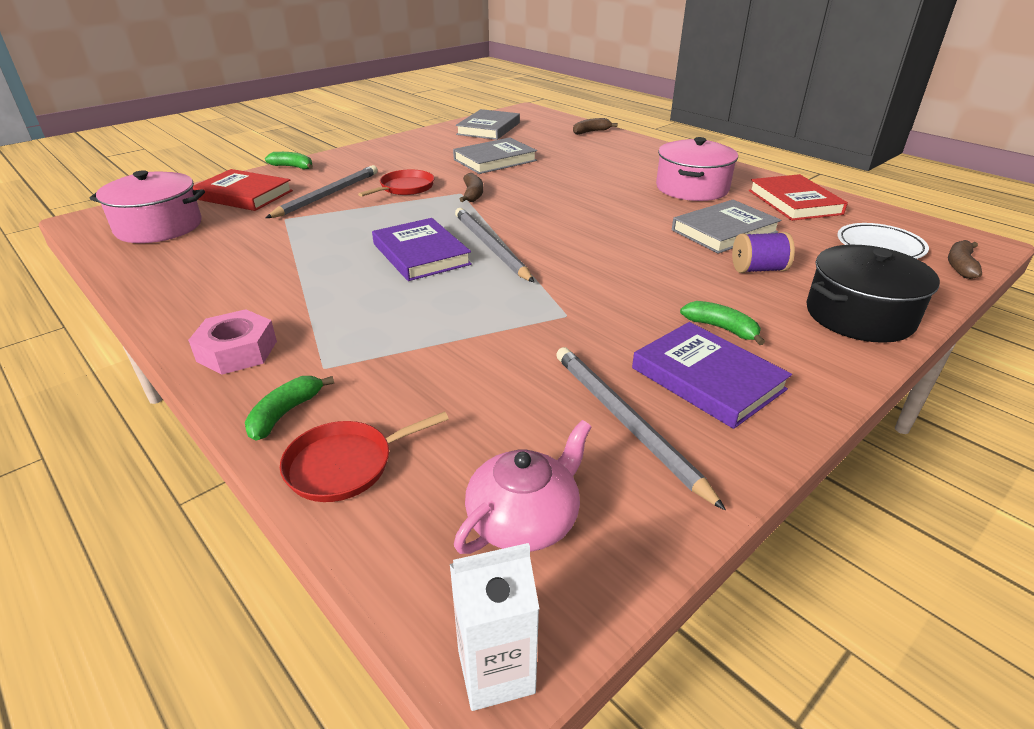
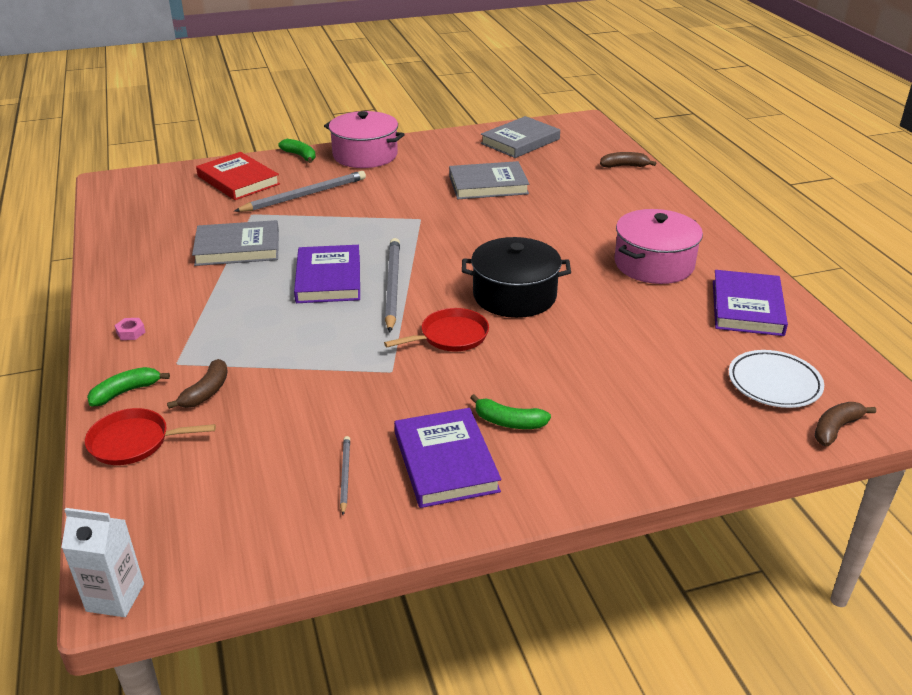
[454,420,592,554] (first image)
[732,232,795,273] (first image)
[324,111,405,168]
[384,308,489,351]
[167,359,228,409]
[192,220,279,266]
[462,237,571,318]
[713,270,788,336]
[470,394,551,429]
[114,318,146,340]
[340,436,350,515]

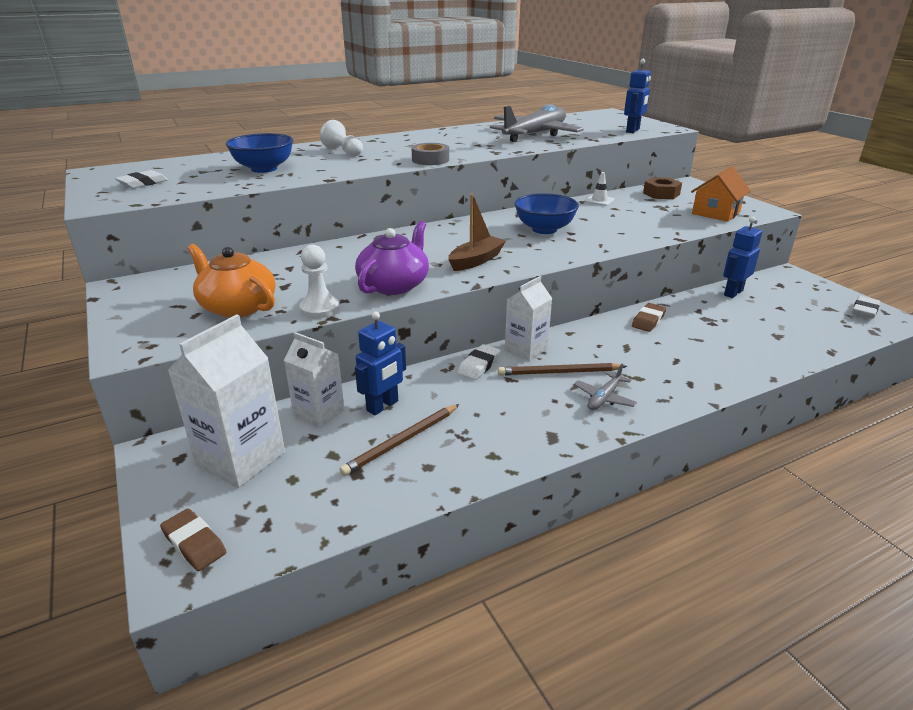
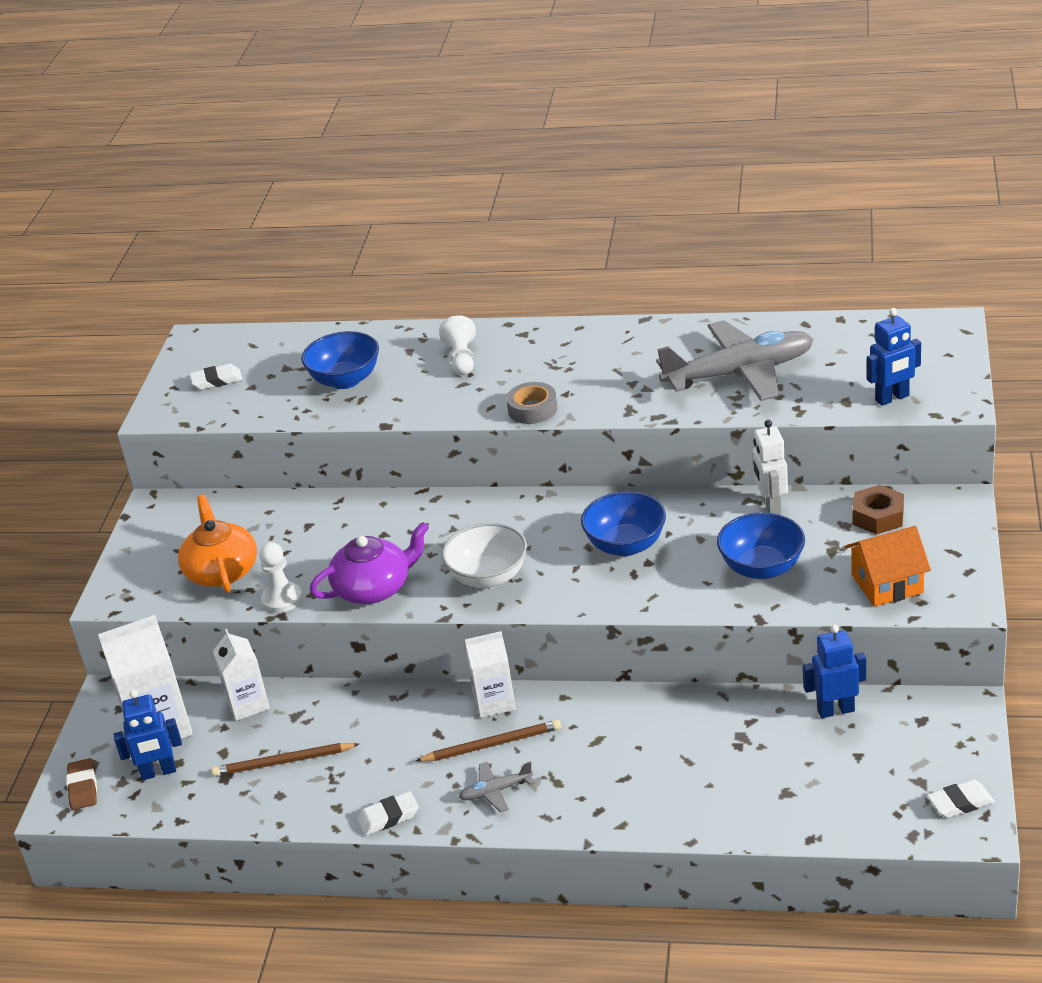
[632,303,666,332] (first image)
[717,512,805,579]
[114,690,182,780]
[357,791,419,836]
[442,523,527,588]
[752,420,788,515]
[416,720,561,762]

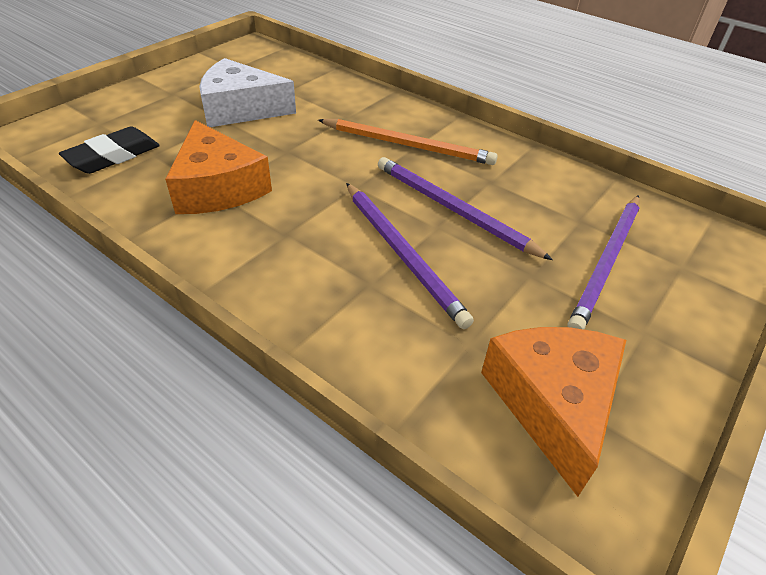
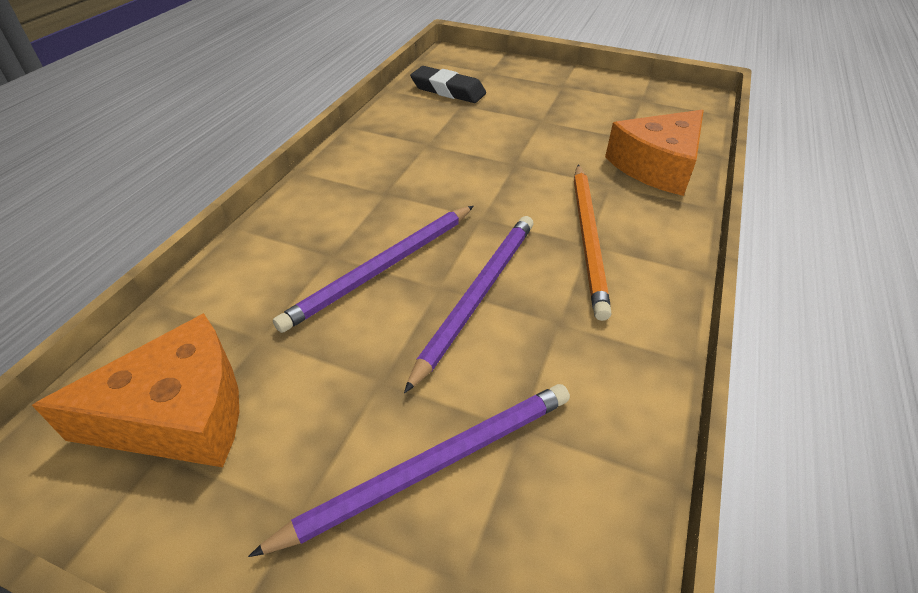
[199,58,296,127] (first image)
[605,110,704,196]
[248,384,570,557]

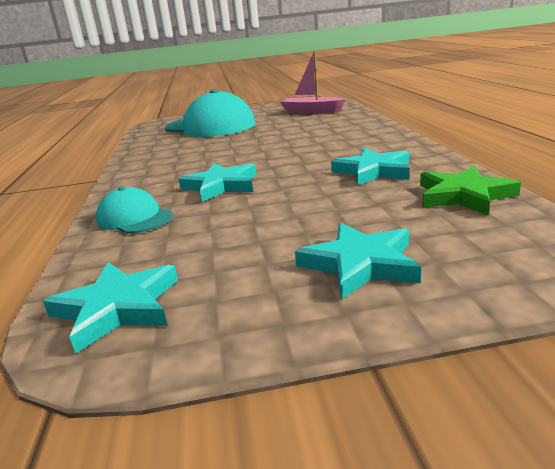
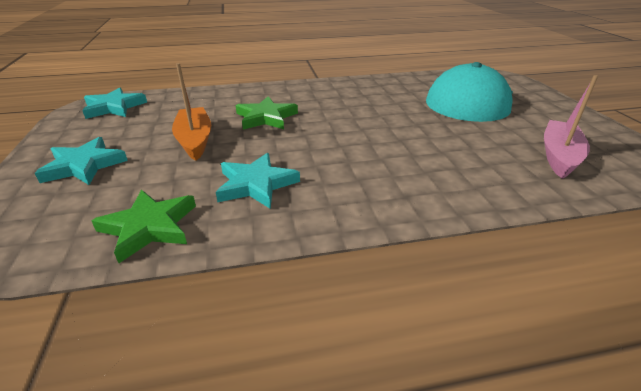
[96,187,173,234] (first image)
[172,63,211,161]
[235,96,298,130]

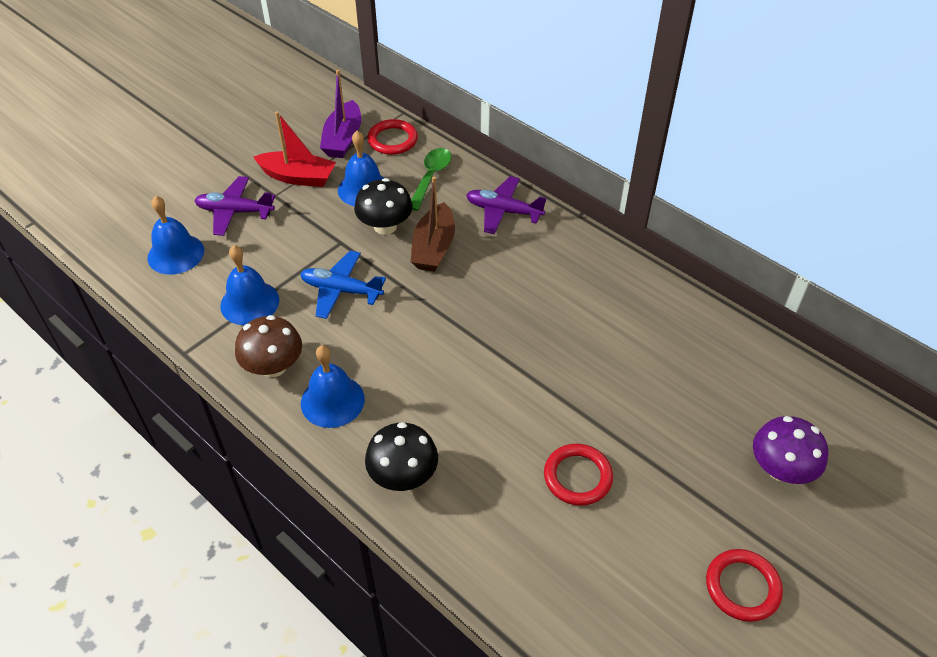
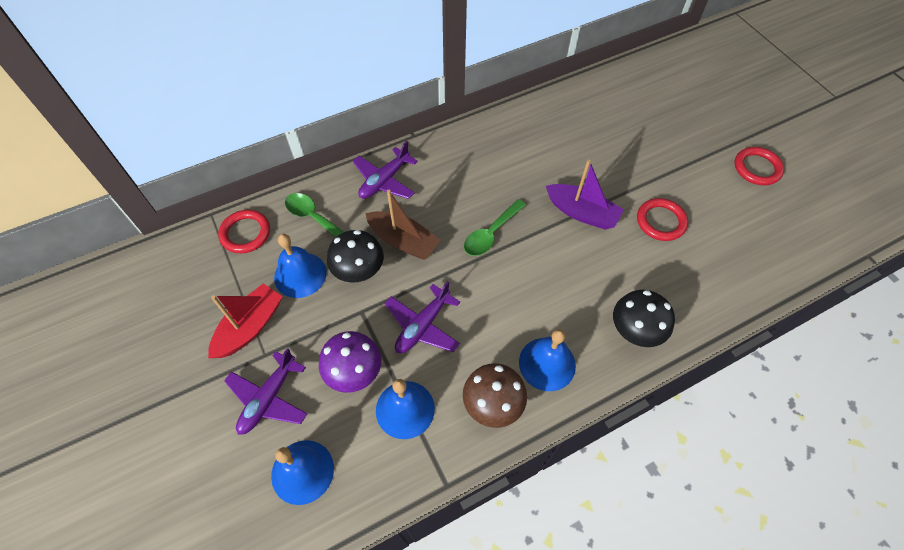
[464,199,526,256]
[546,159,624,230]
[319,331,381,393]
[384,281,460,353]

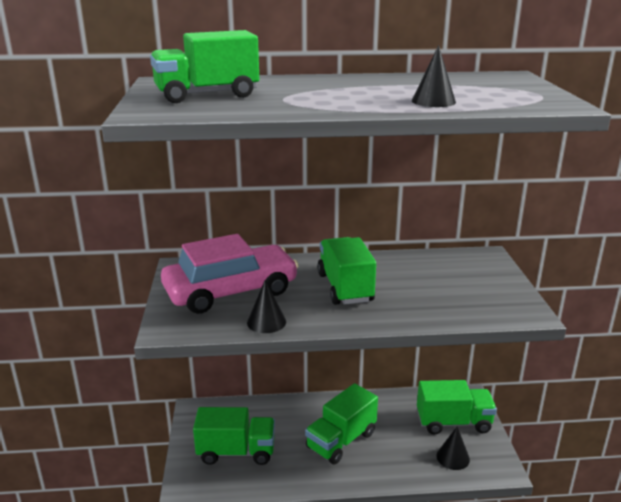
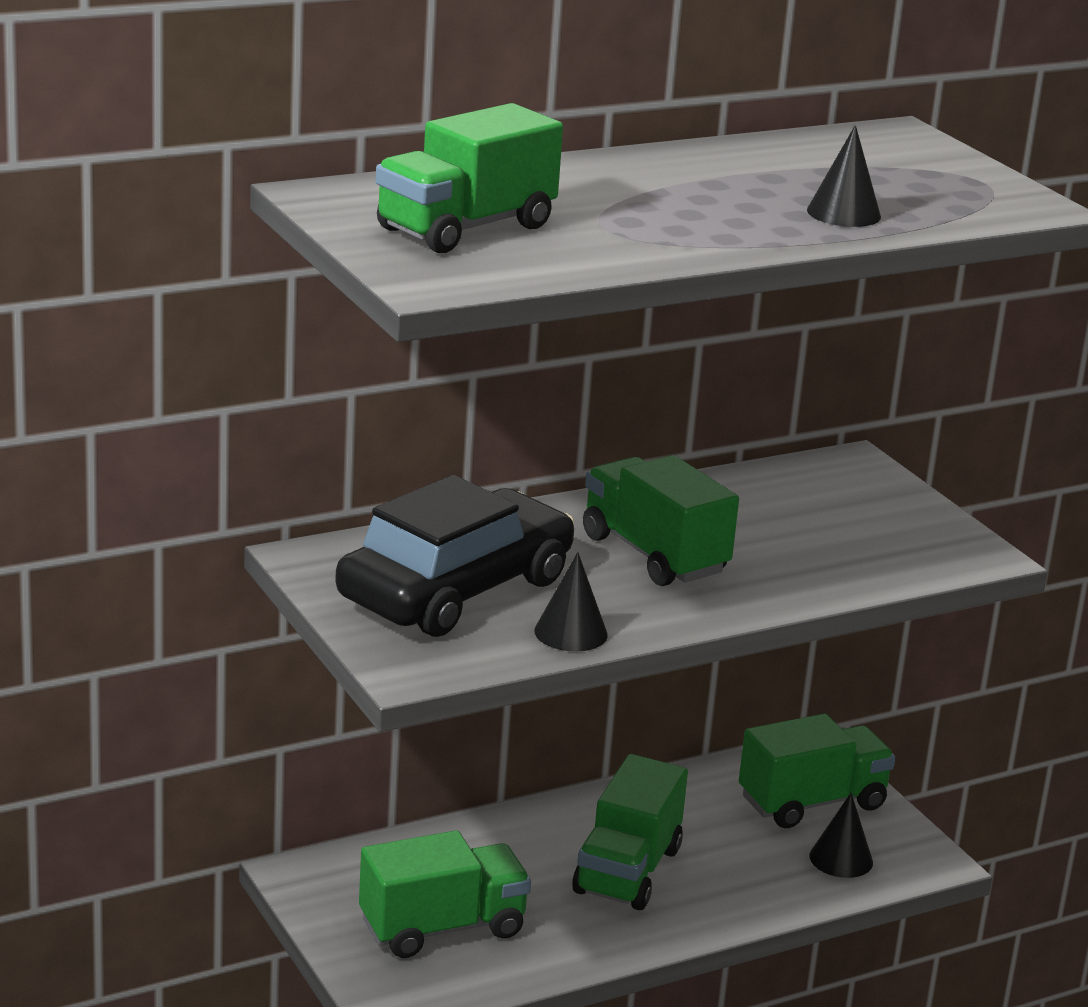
[335,475,575,637]

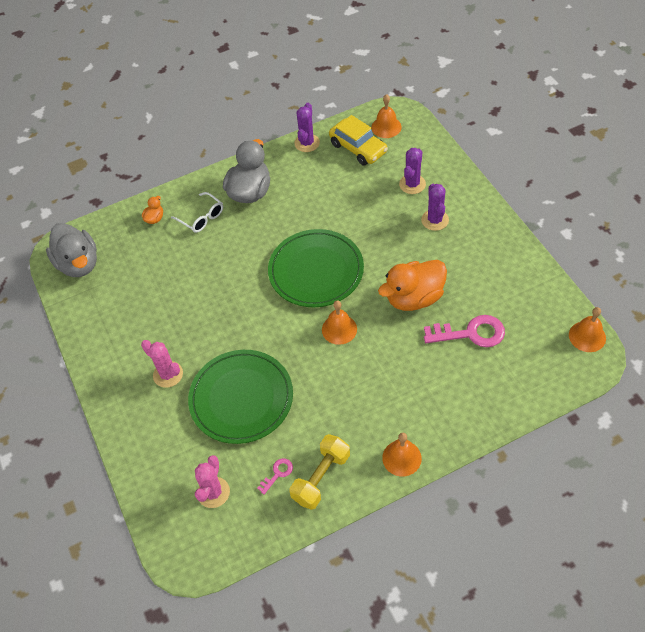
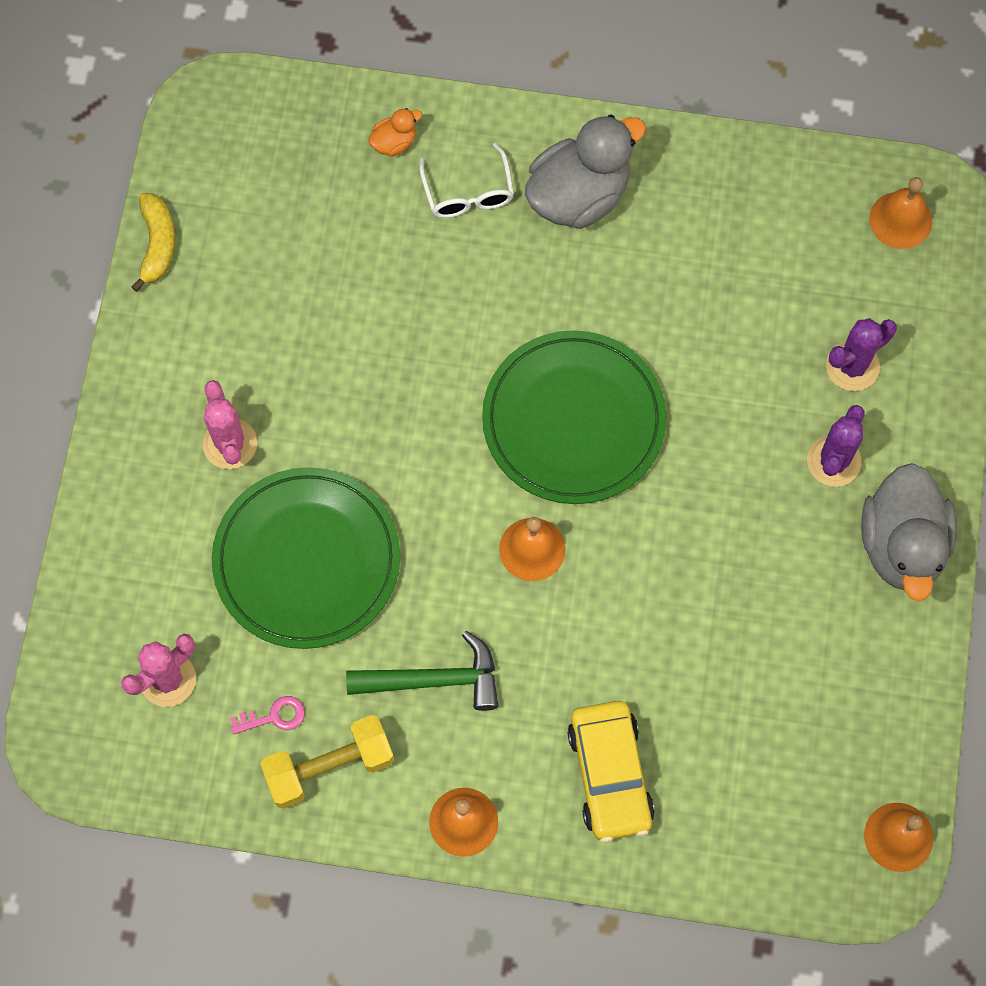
[294,103,320,152] (first image)
[378,260,447,311] (first image)
[424,315,505,347] (first image)
[131,193,175,292]
[346,631,498,711]
[861,463,957,601]
[568,701,655,842]

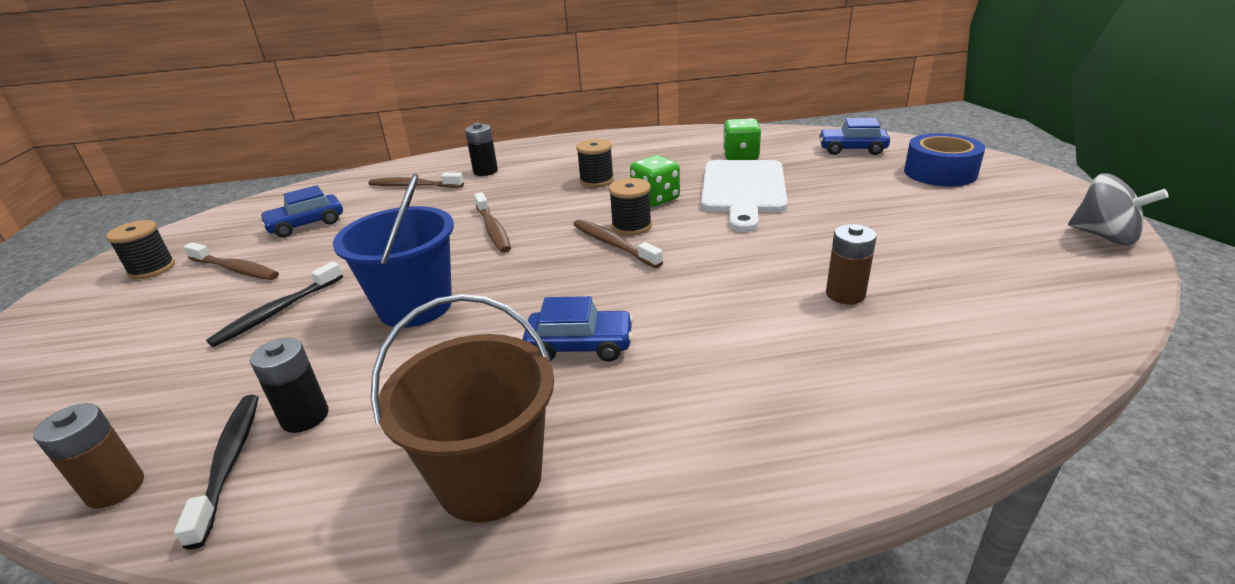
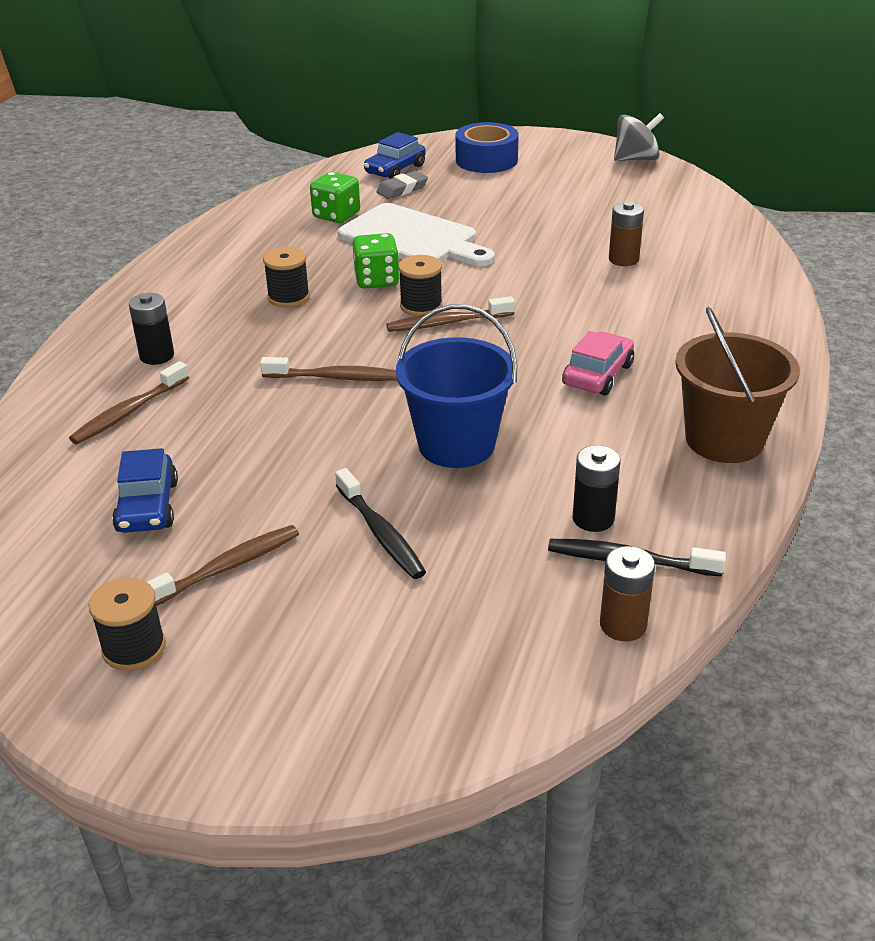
[376,171,428,199]
[562,331,634,395]

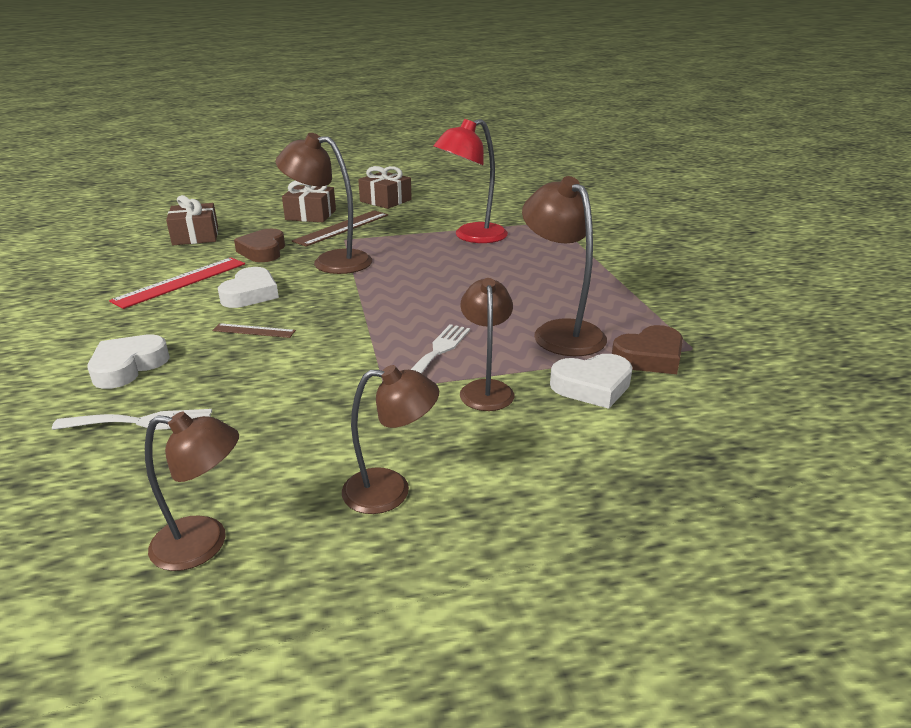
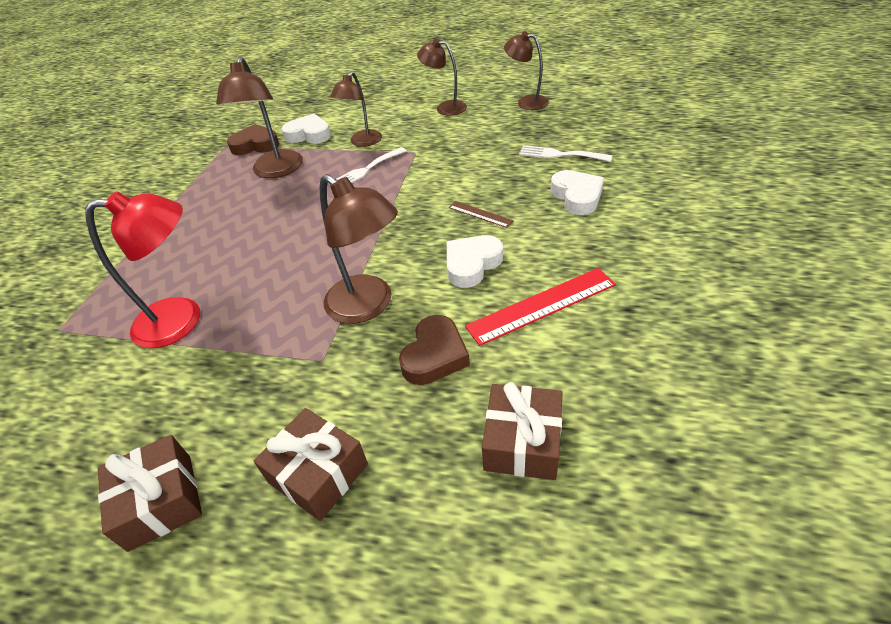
[292,211,388,247] (first image)
[551,170,604,215]

